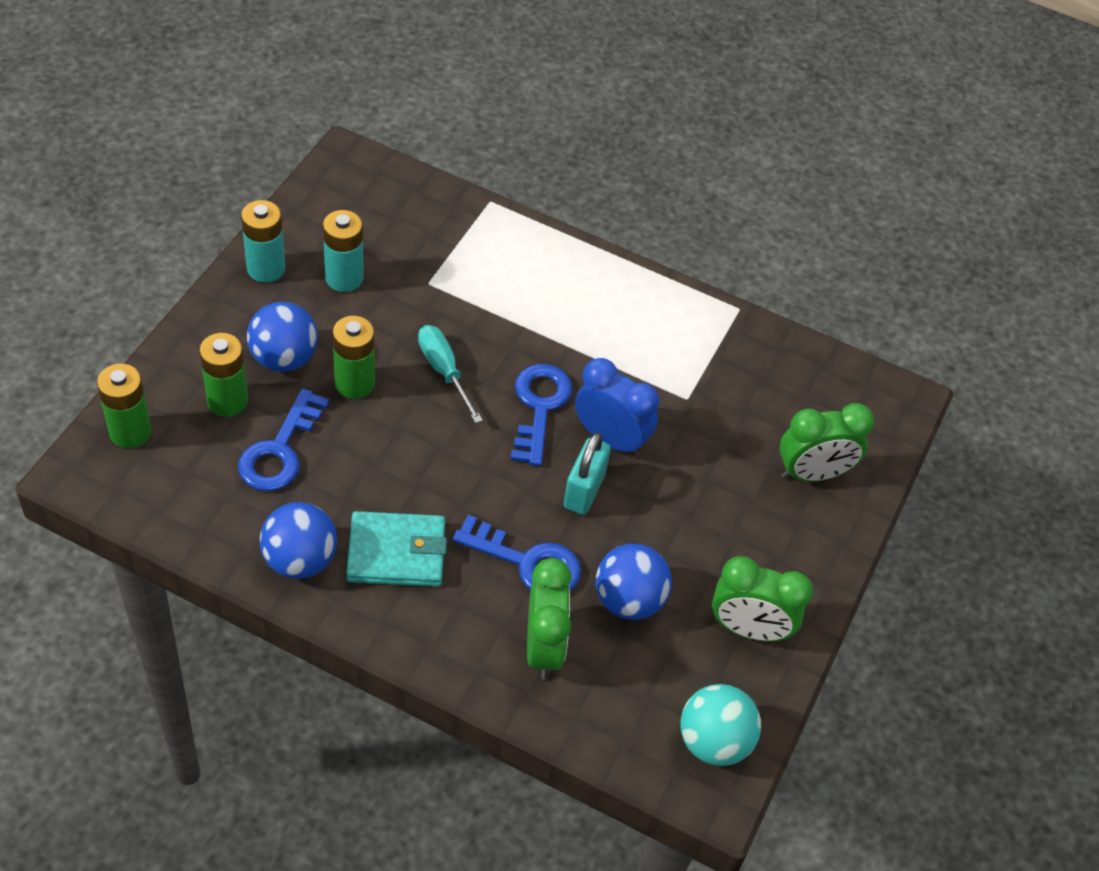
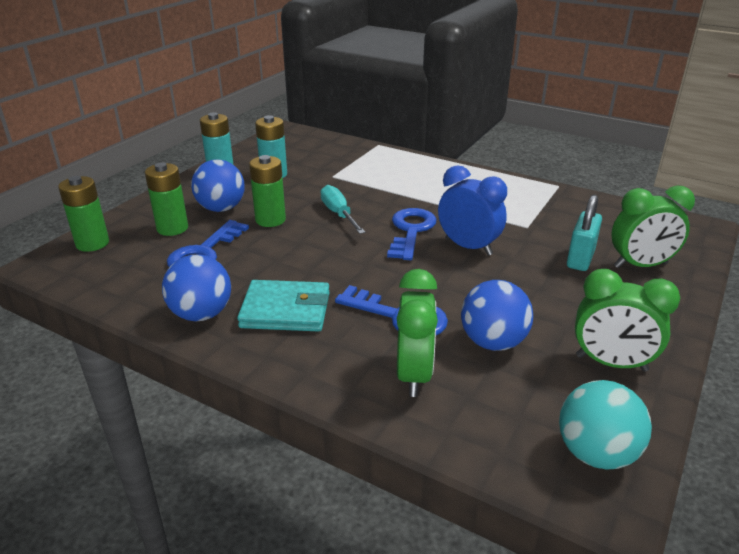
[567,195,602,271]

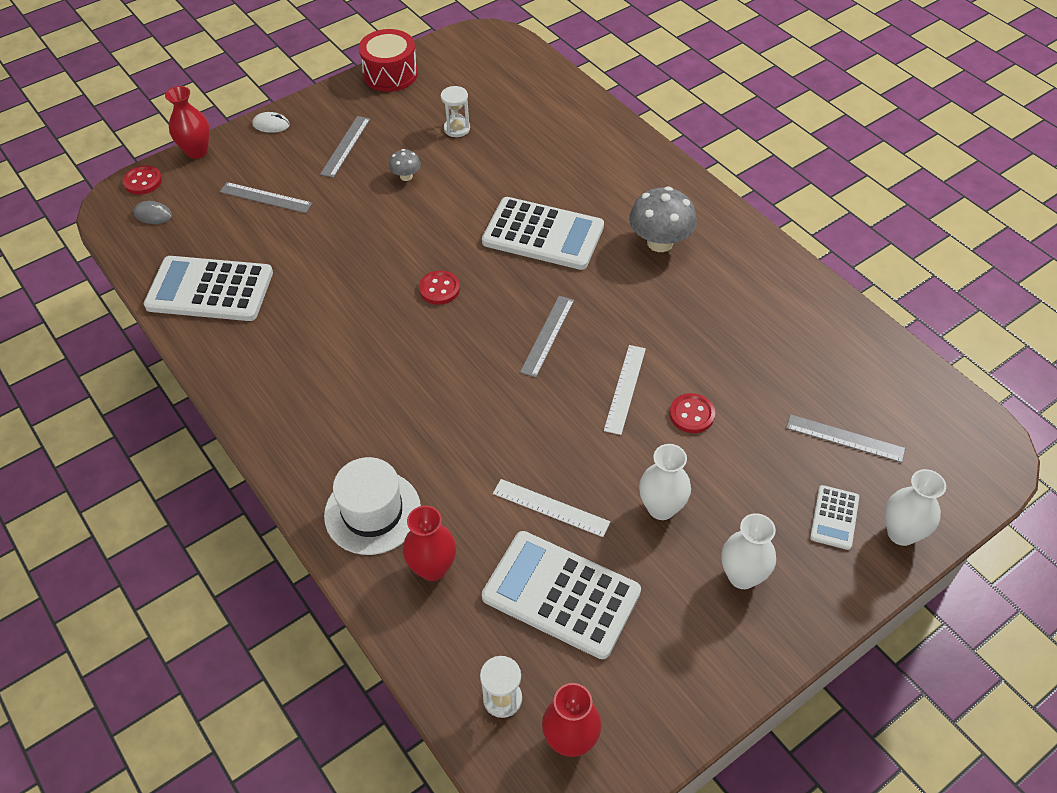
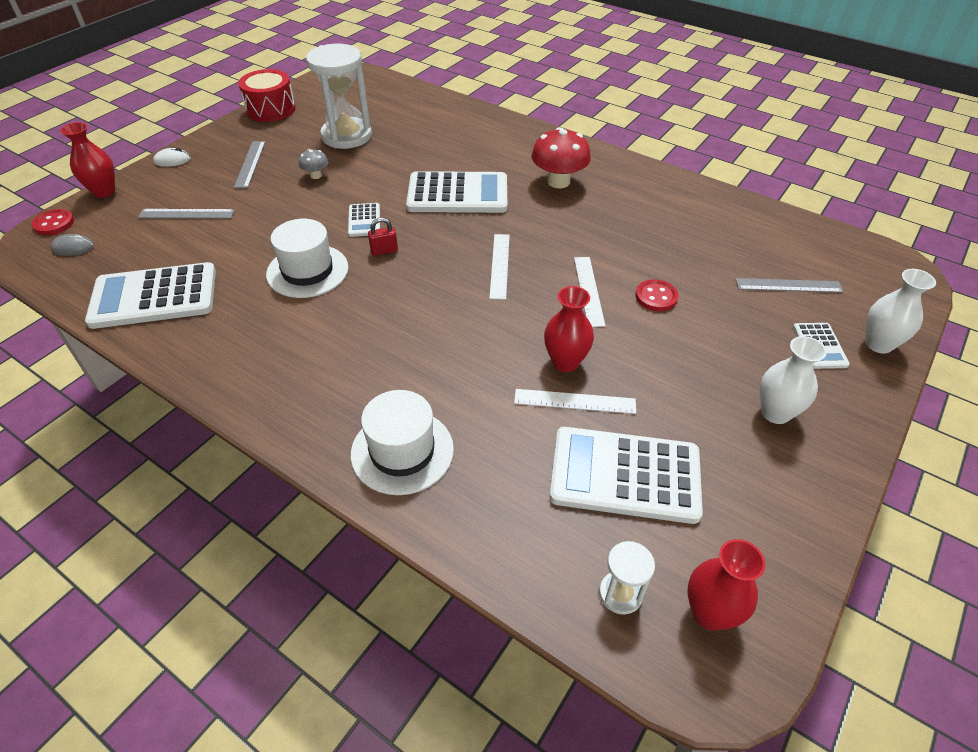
[639,444,691,520] (first image)
[266,219,349,298]
[348,203,380,237]
[544,286,594,372]
[368,217,398,256]
[489,234,510,300]
[532,127,591,188]
[306,44,372,149]

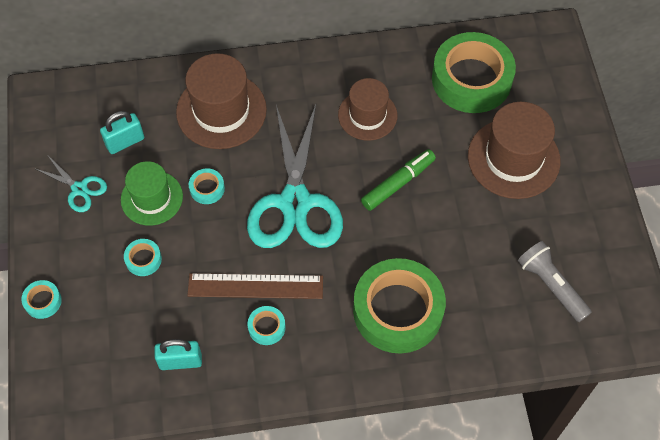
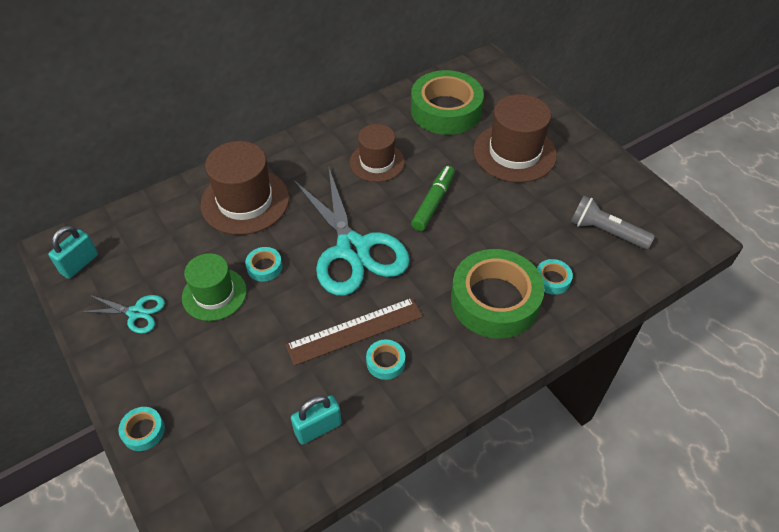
[48,226,98,279]
[537,259,573,295]

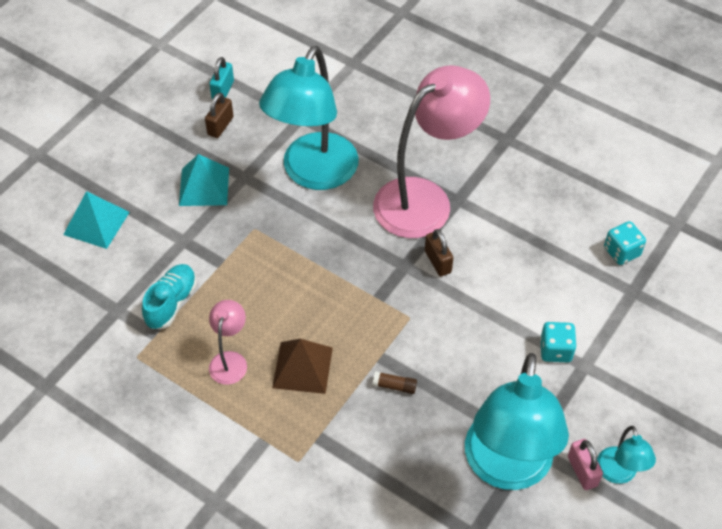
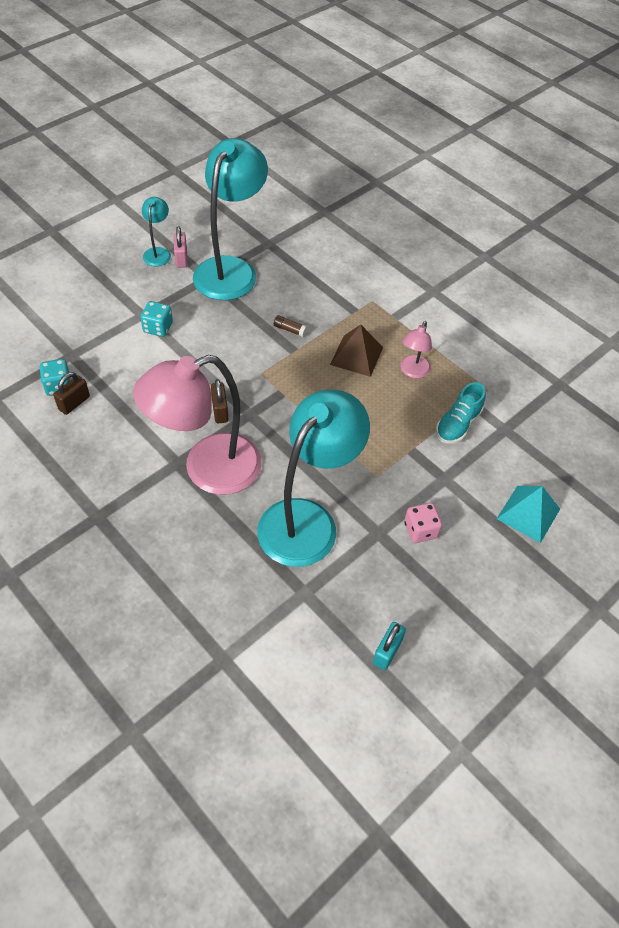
[53,372,90,415]
[404,503,442,543]

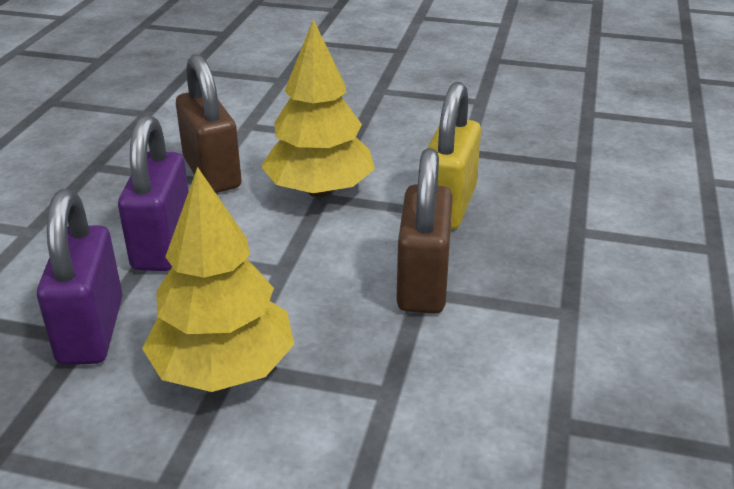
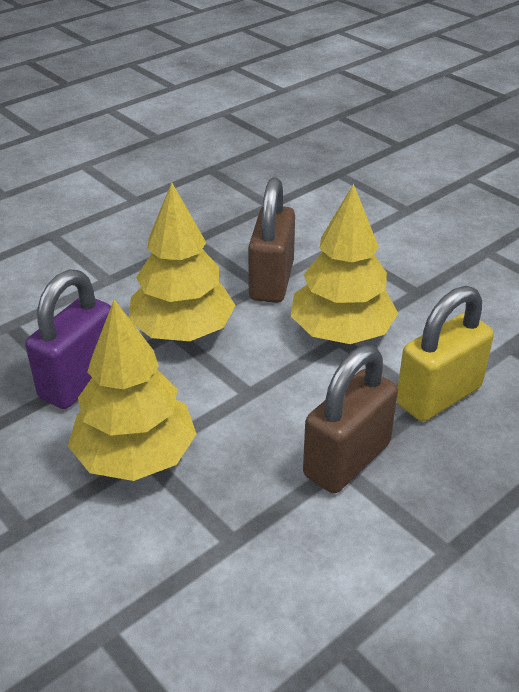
[129,182,236,341]

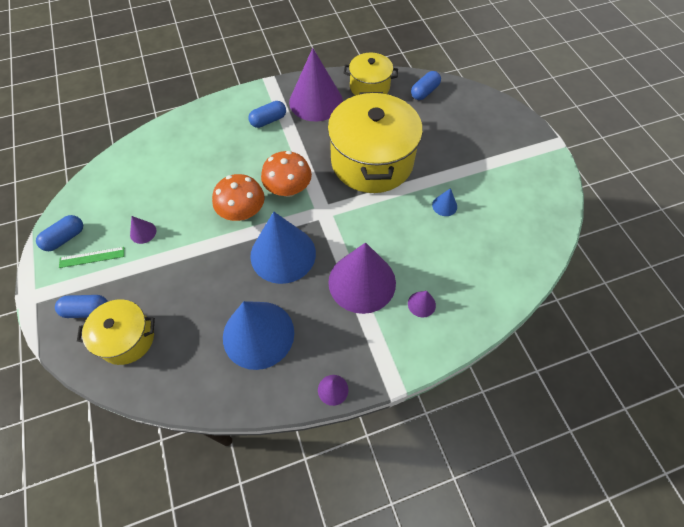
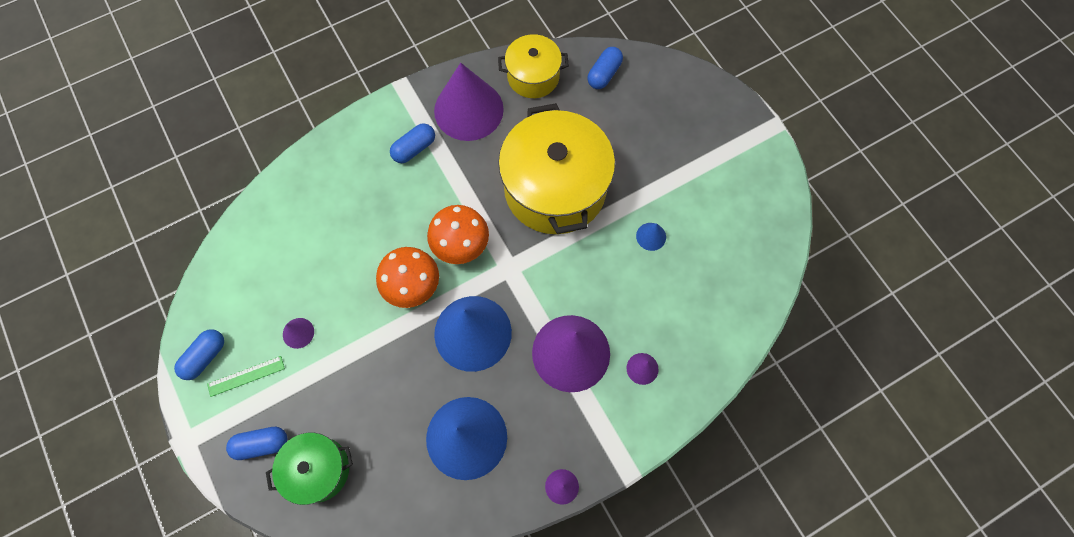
[266,433,353,505]

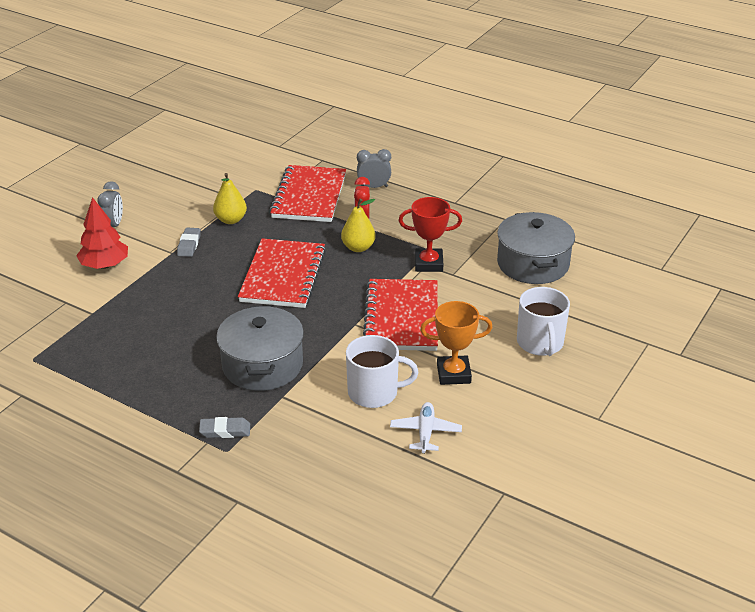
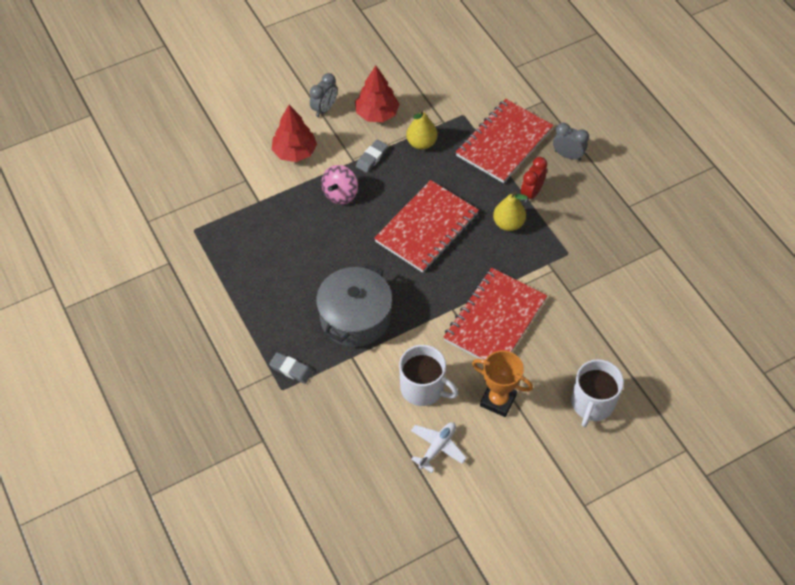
[399,197,462,272] (first image)
[497,212,575,284] (first image)
[321,165,358,204]
[355,66,399,122]

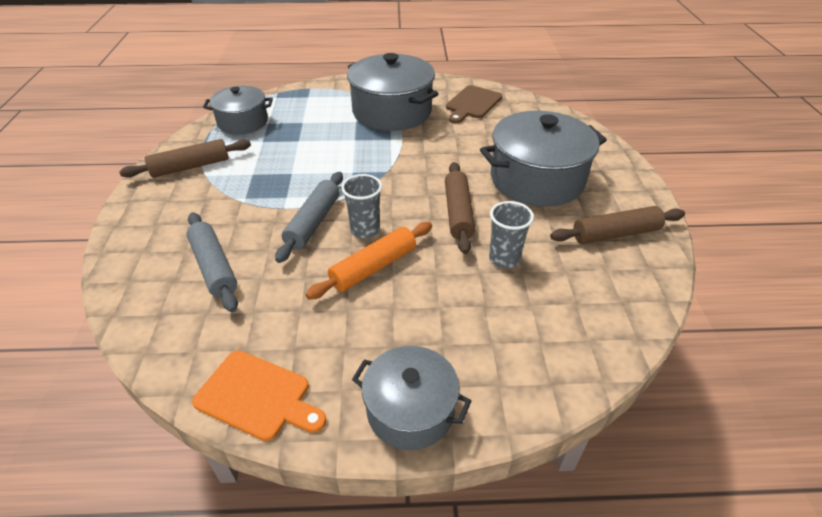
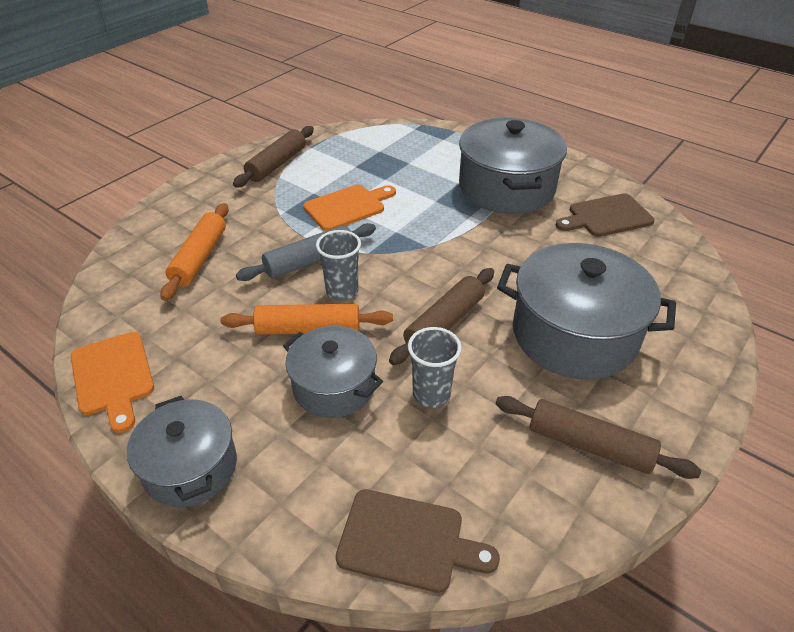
[303,185,396,231]
[335,489,500,593]
[283,326,383,418]
[160,203,229,301]
[233,126,314,188]

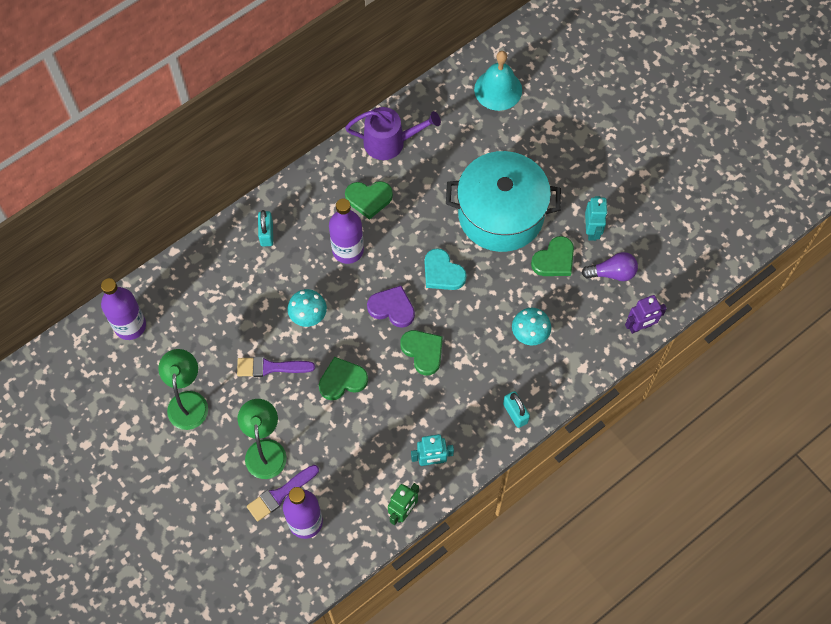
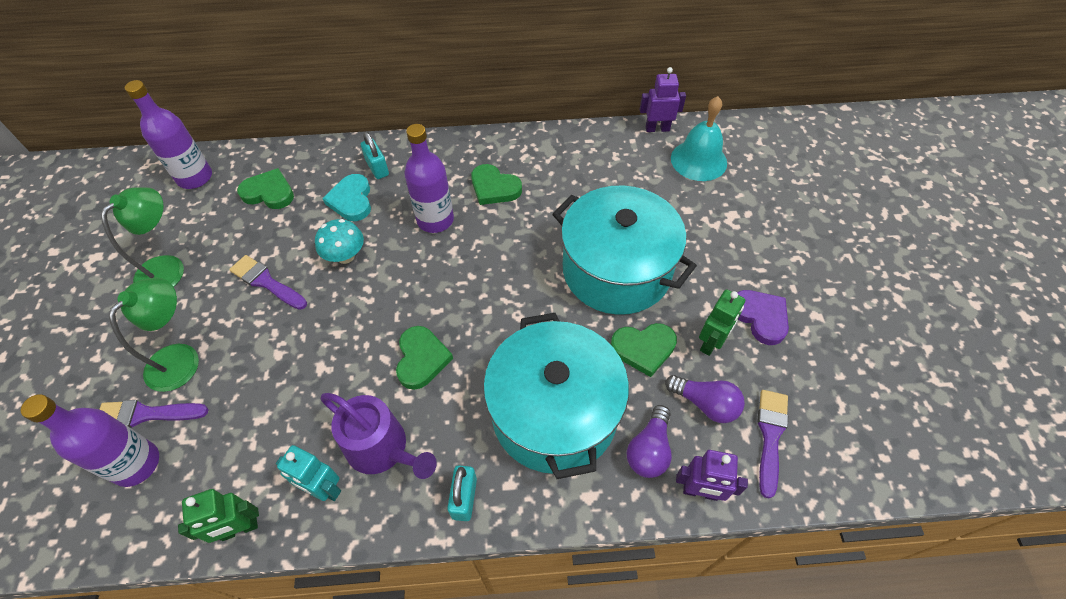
[627,405,672,478]
[640,67,686,132]
[757,390,788,499]
[237,168,294,209]
[321,393,437,479]
[737,290,789,345]
[322,174,371,221]
[483,313,629,479]
[699,289,745,356]
[360,132,389,179]

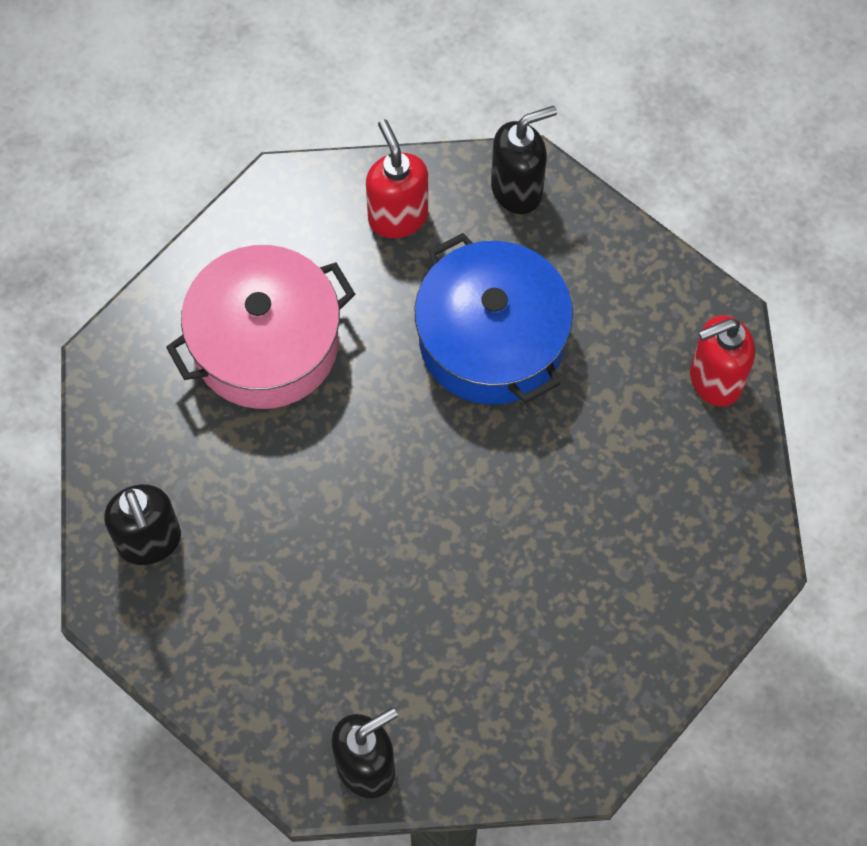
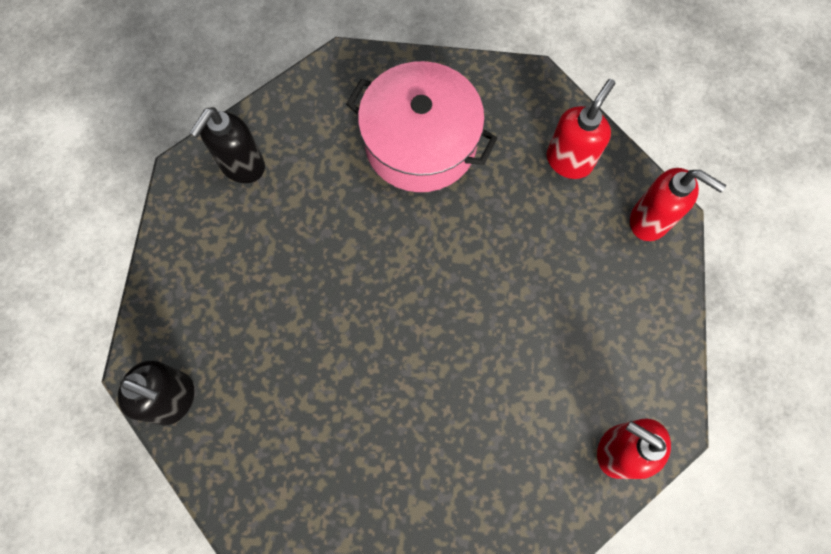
[415,233,573,405] (first image)
[630,168,726,241]

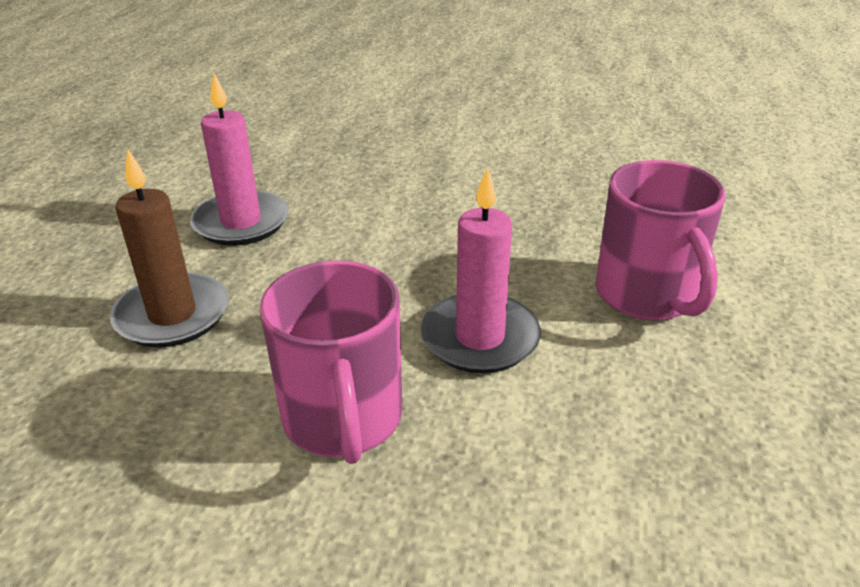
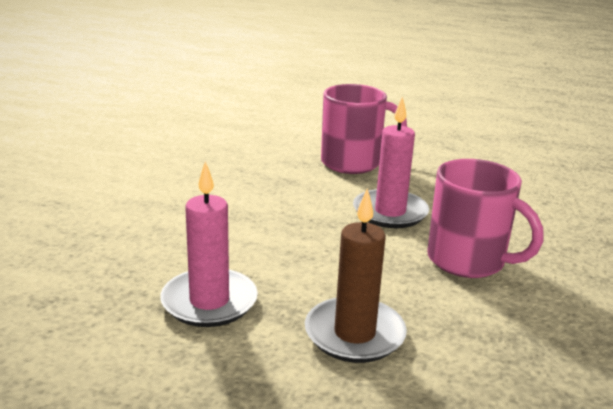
[427,159,543,278]

